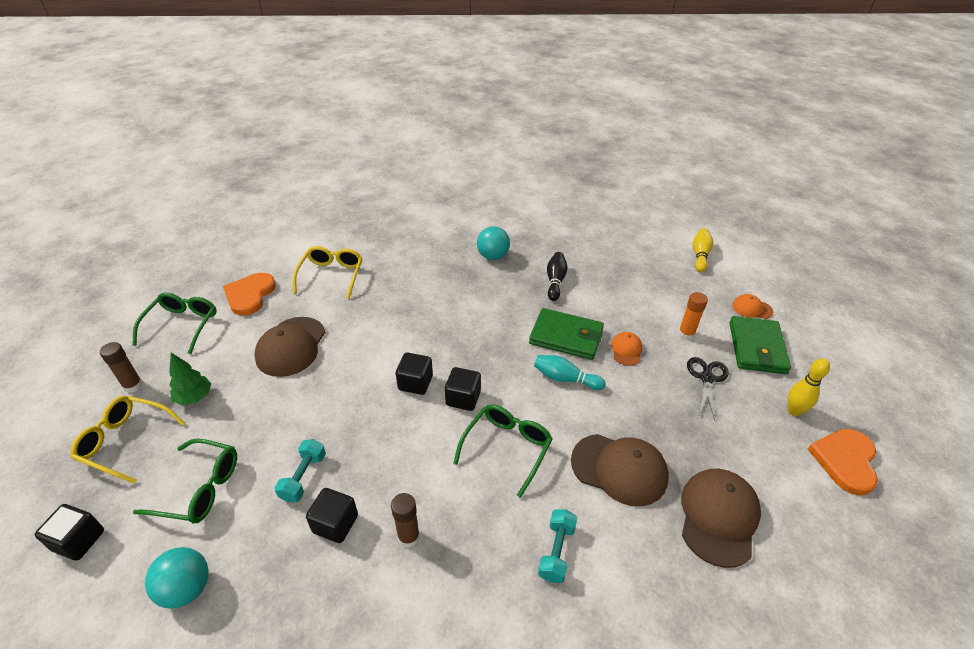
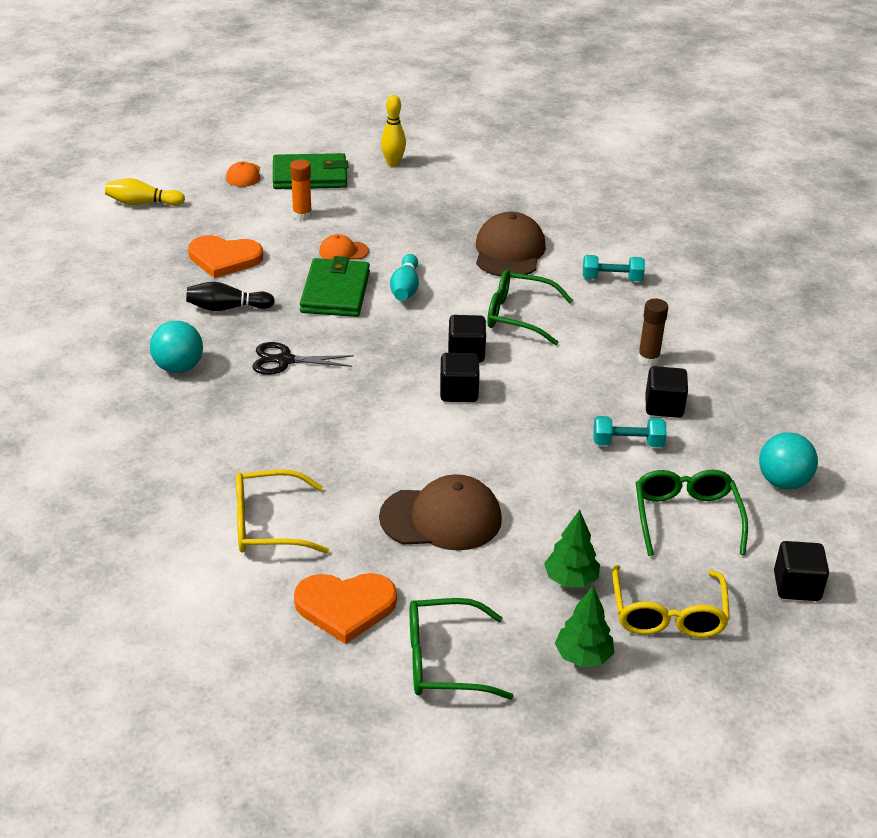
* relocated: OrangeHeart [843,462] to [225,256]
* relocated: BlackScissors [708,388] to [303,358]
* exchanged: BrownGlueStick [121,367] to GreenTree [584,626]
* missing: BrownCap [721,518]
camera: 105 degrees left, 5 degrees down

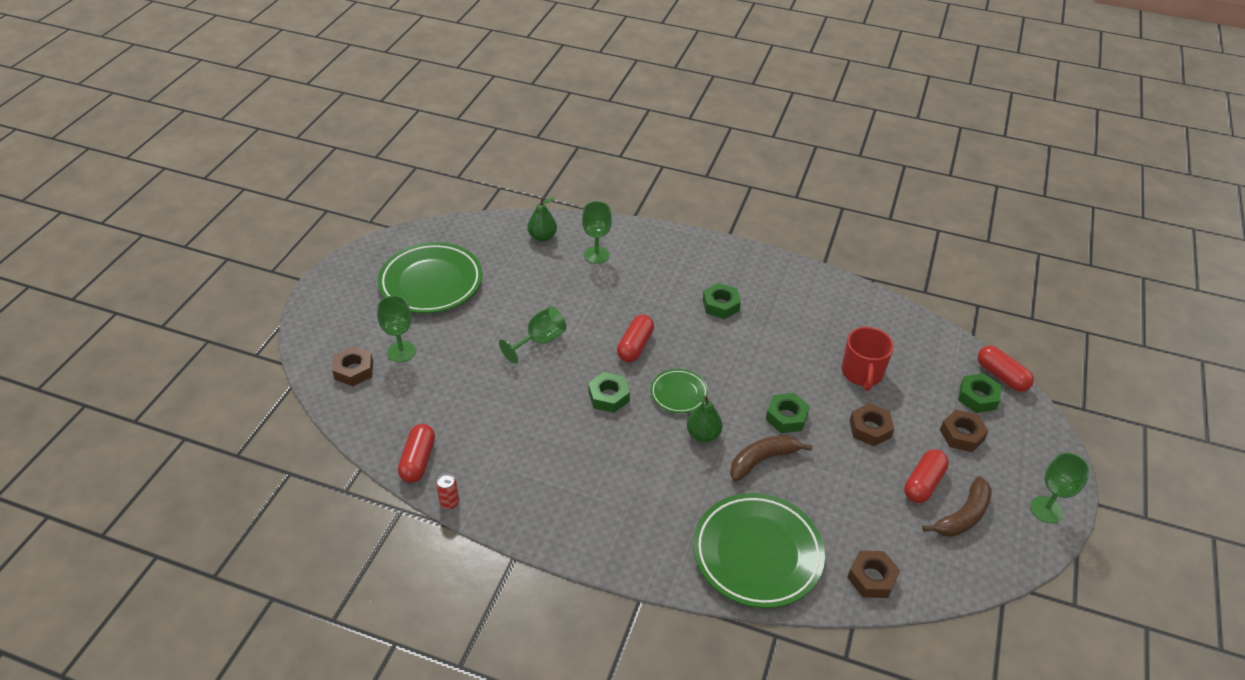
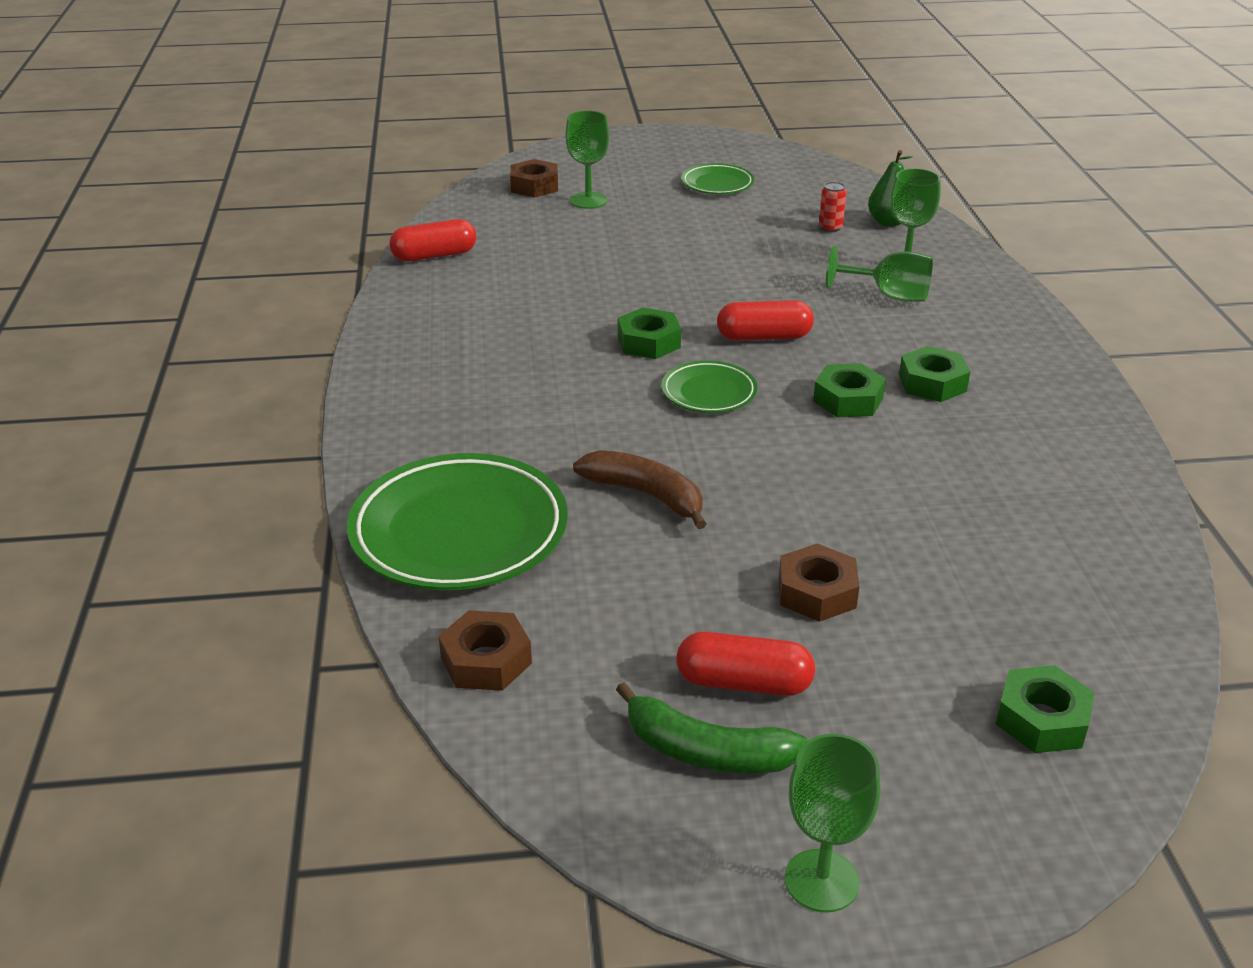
* colour: BrownBanana [957,506] to GreenBanana [711,728]
* size: GreenPlate [430,277] = [717,178] x0.51
* relocated: GreenNut [788,413] to [849,390]
* relocated: RedCan [447,491] to [833,207]
* relocated: GreenGoblet [533,335] to [879,274]
* missing: GreenPear [704,418]
* missing: RedMug [867,359]
* missing: BrownNut [964,431]
* missing: RedCapsule [1006,368]
camera: 65 degrees right, 10 degrees down

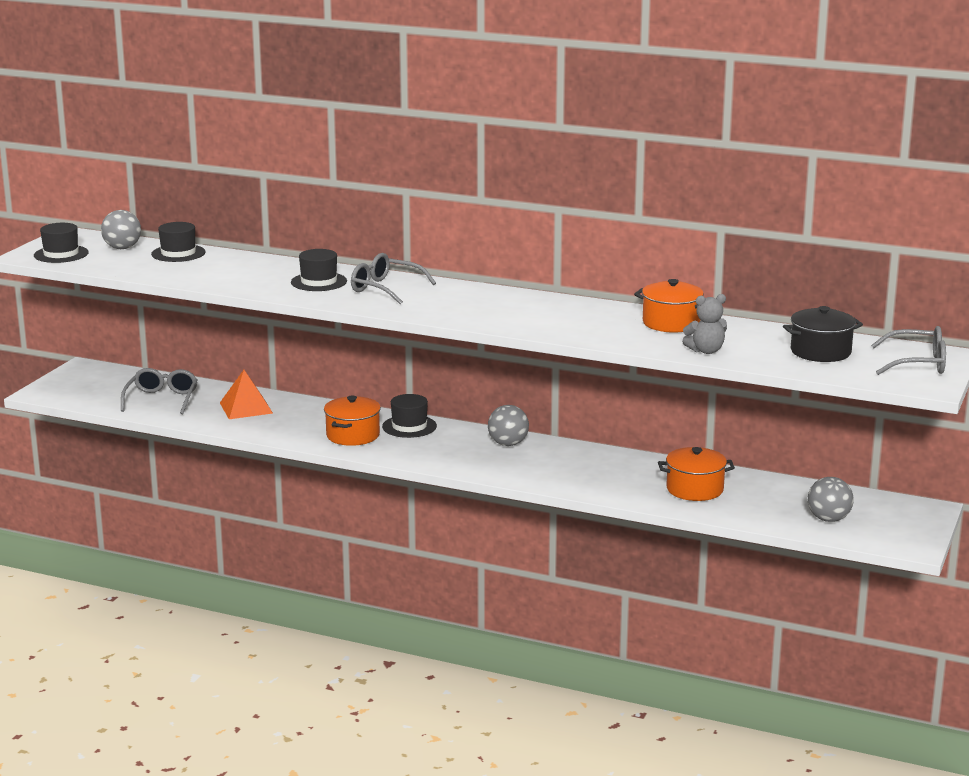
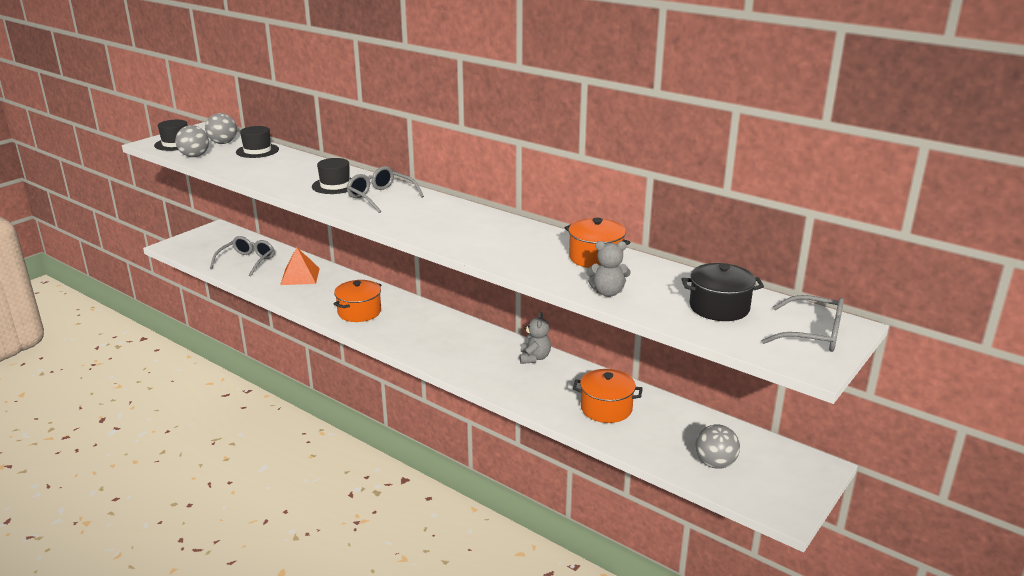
* relocated: GreyBall [508,425] to [192,141]
* appeared: GreyTeddyBear [535,338]
* missing: BlackHat [409,416]
camera: 15 degrees right, 5 degrees up

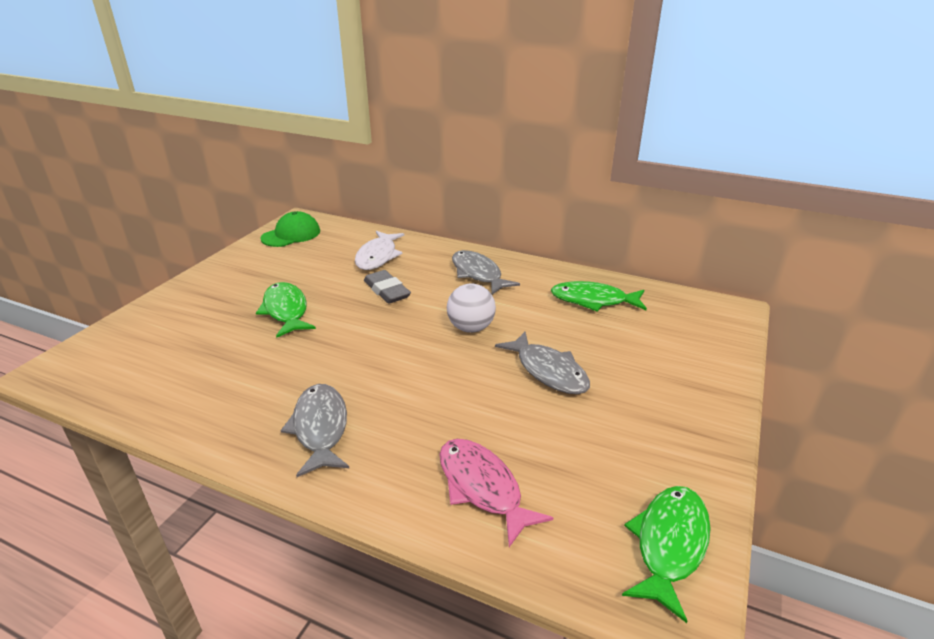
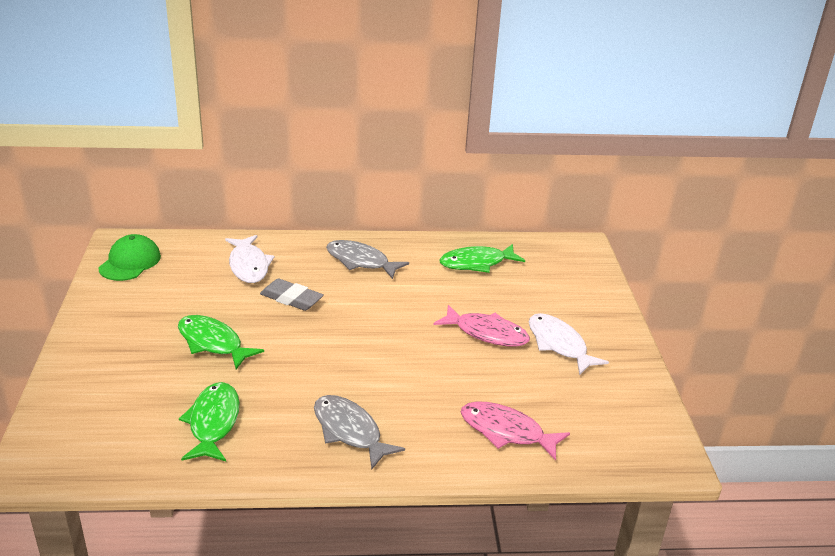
* relocated: GreenFish [666,554] to [209,421]
* colour: GreyFish [542,363] to PinkFish [481,326]
* appeared: WhiteFish [569,344]
* missing: WhiteBall [471,308]
camera: 30 degrees left, 0 degrees up

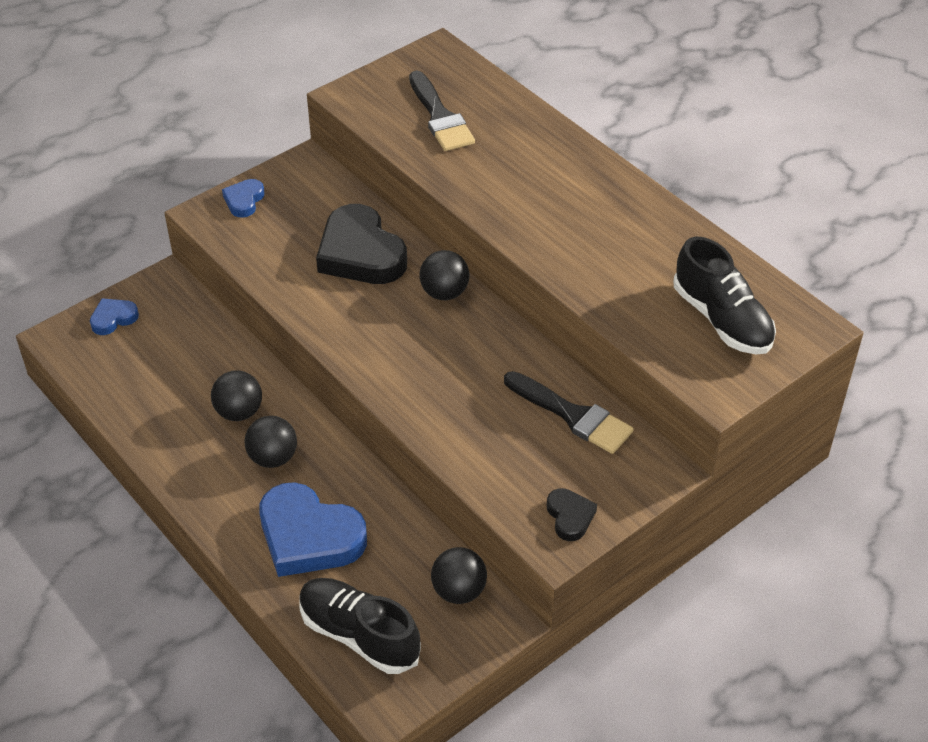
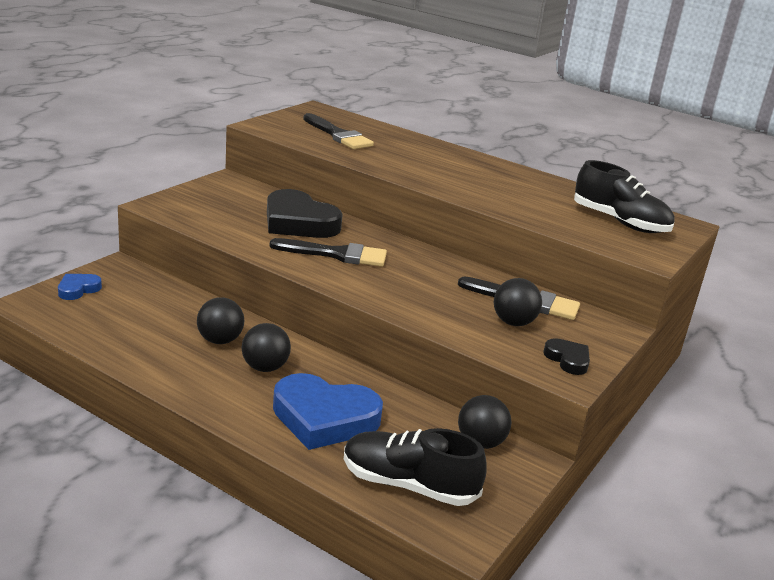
* appeared: BlackBrush [328,252]
* relocated: BlackBall [444,275] to [518,302]
* missing: BlueHeart [243,198]
camera: 20 degrees left, 20 degrees down

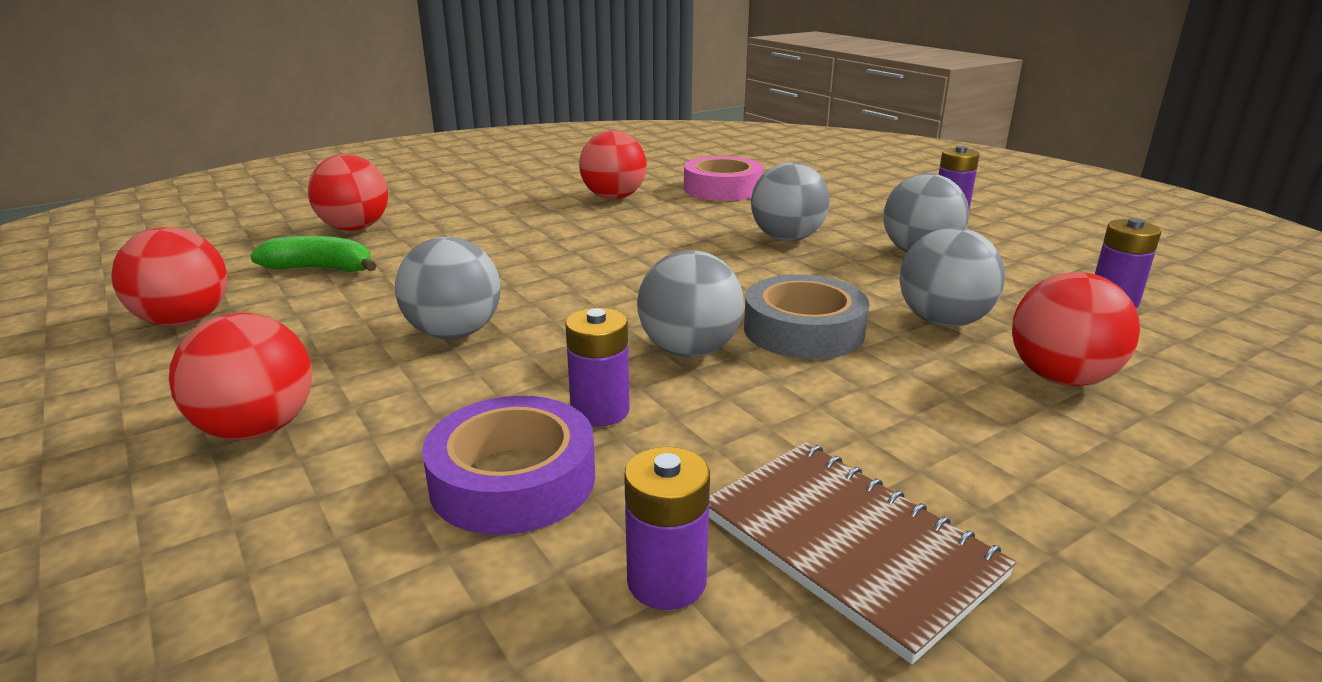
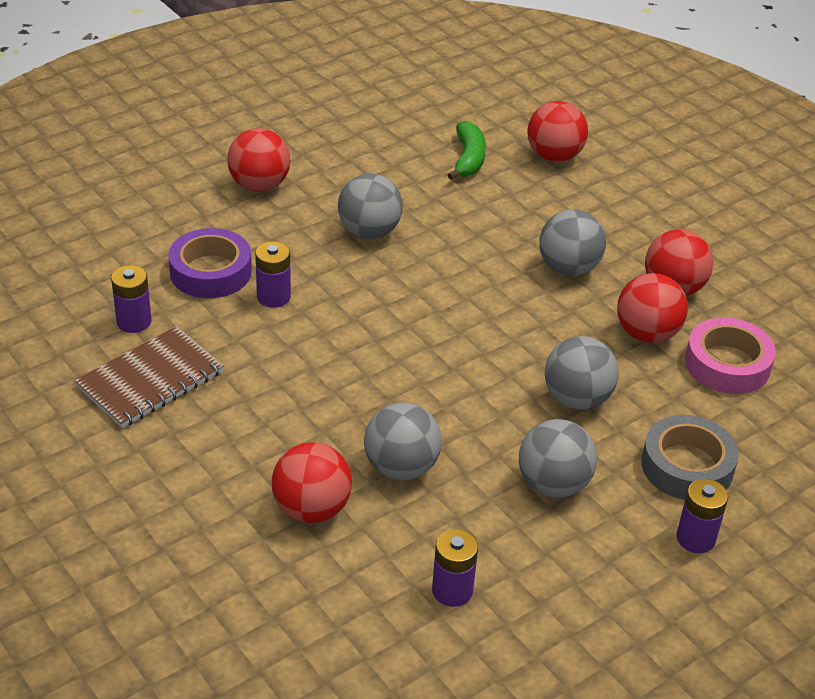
* relocated: GreyBall [690,303] to [572,242]
* relocated: RedBall [169,277] to [652,308]
* relocated: GreyTape [806,317] to [690,457]
camera: 85 degrees right, 15 degrees up

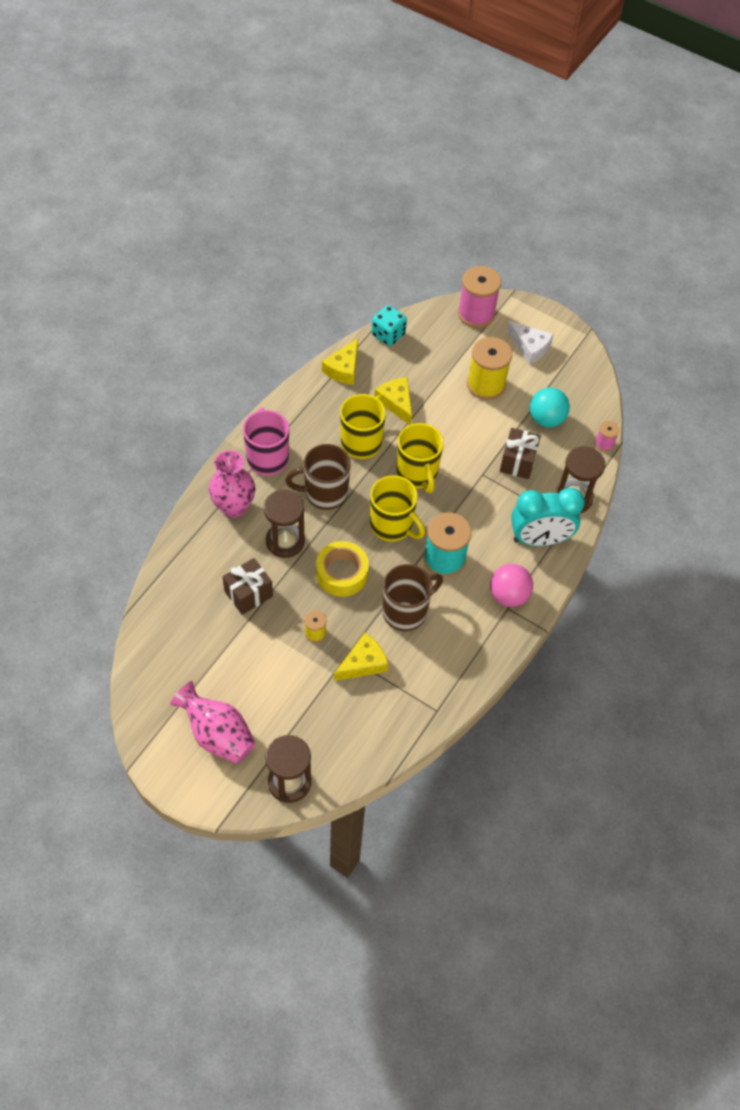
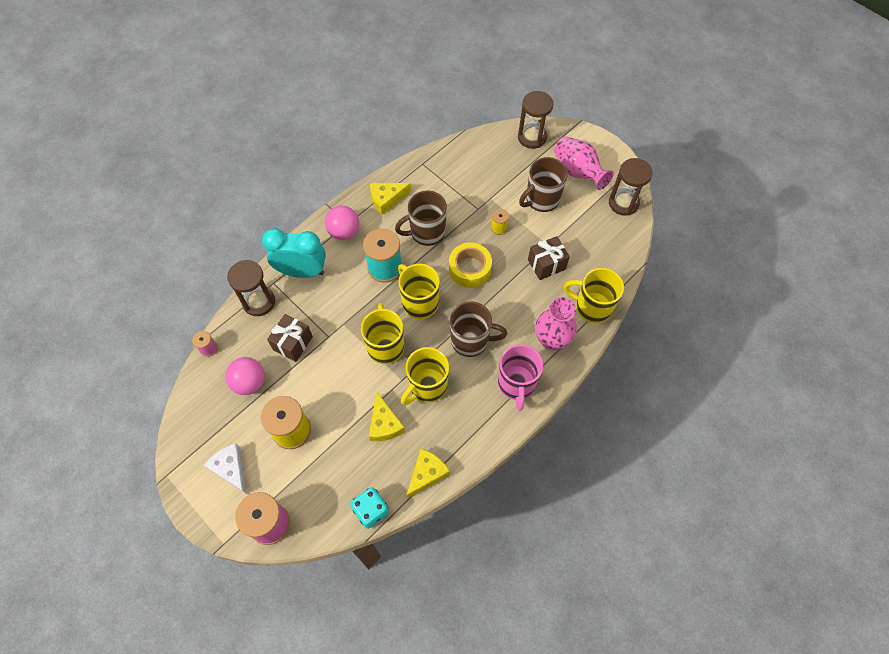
* colour: TurquoiseBall [550,407] to PinkBall [245,376]
* relocated: YellowCheese [361,657] to [390,199]
* appeared: BrownMug [543,184]
* appeared: YellowMug [594,295]
* relocated: BrownHourglass [284,524] to [631,187]
camera: 165 degrees left, 5 degrees up

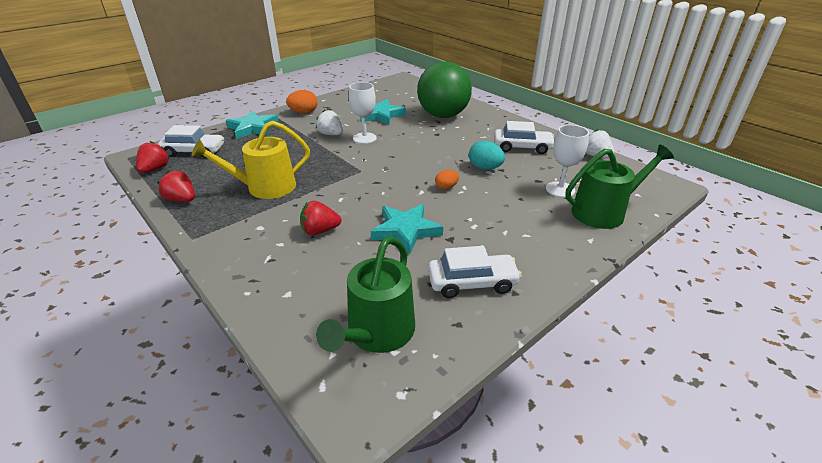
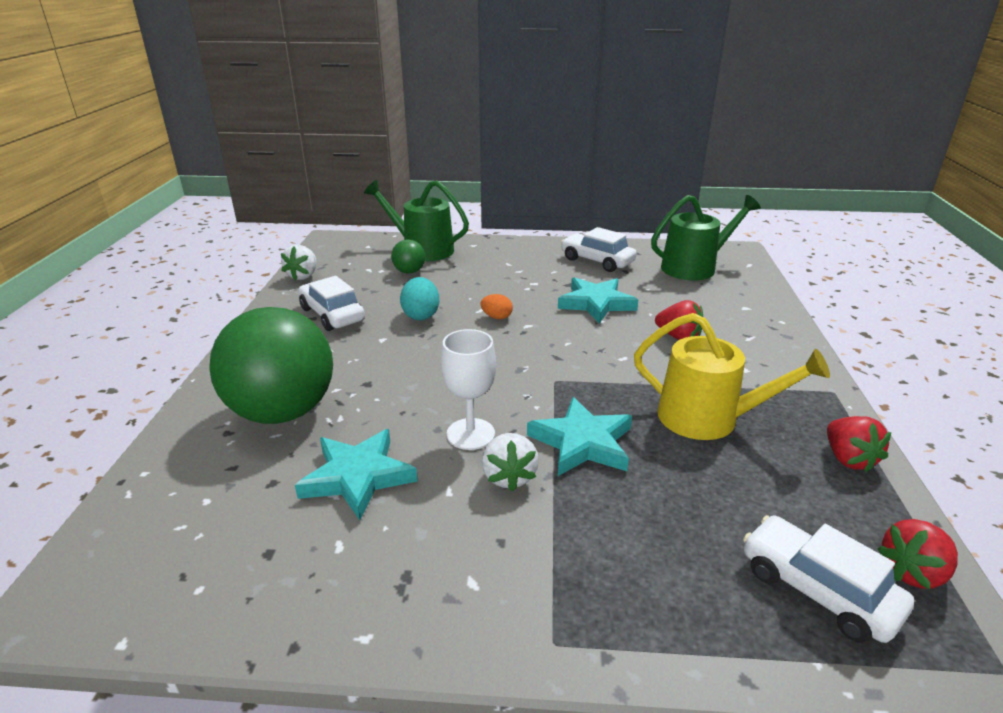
* exchanged: WhiteGoblet [567,161] to GreenBall [408,256]
* relocated: TurquoiseStar [252,124] to [579,436]
* missing: OrangeEgg [302,101]
camera: 135 degrees left, 5 degrees down

